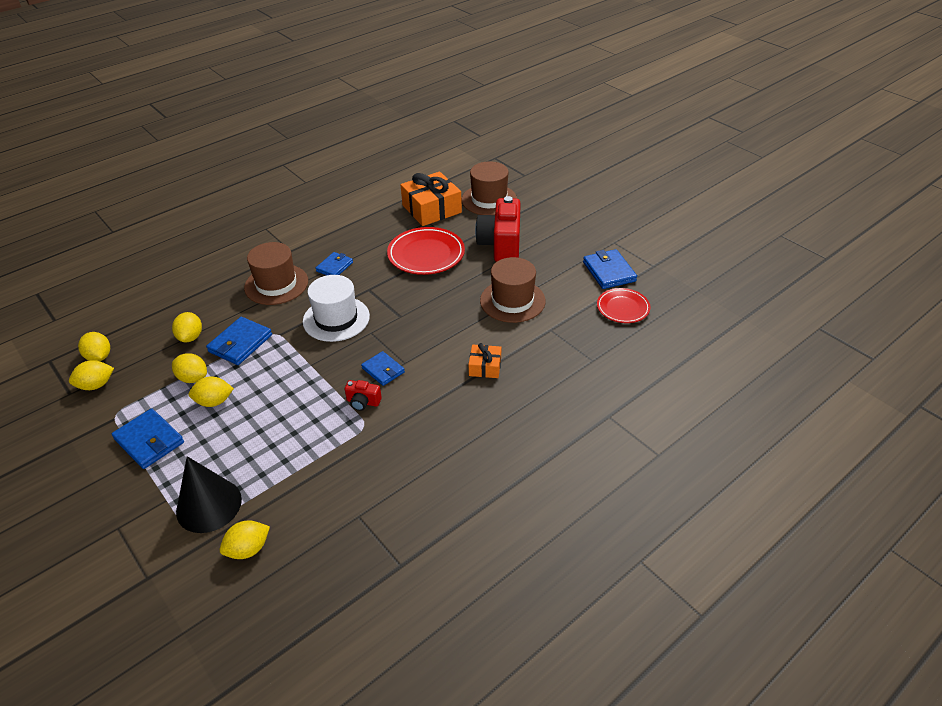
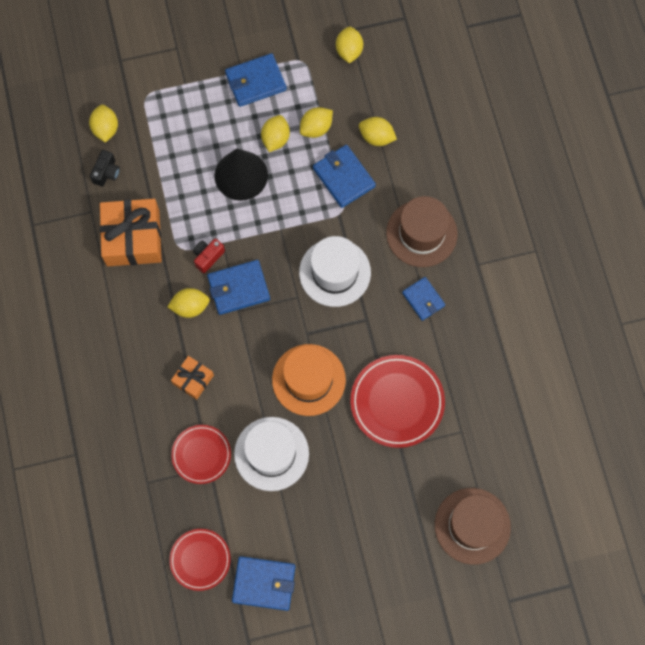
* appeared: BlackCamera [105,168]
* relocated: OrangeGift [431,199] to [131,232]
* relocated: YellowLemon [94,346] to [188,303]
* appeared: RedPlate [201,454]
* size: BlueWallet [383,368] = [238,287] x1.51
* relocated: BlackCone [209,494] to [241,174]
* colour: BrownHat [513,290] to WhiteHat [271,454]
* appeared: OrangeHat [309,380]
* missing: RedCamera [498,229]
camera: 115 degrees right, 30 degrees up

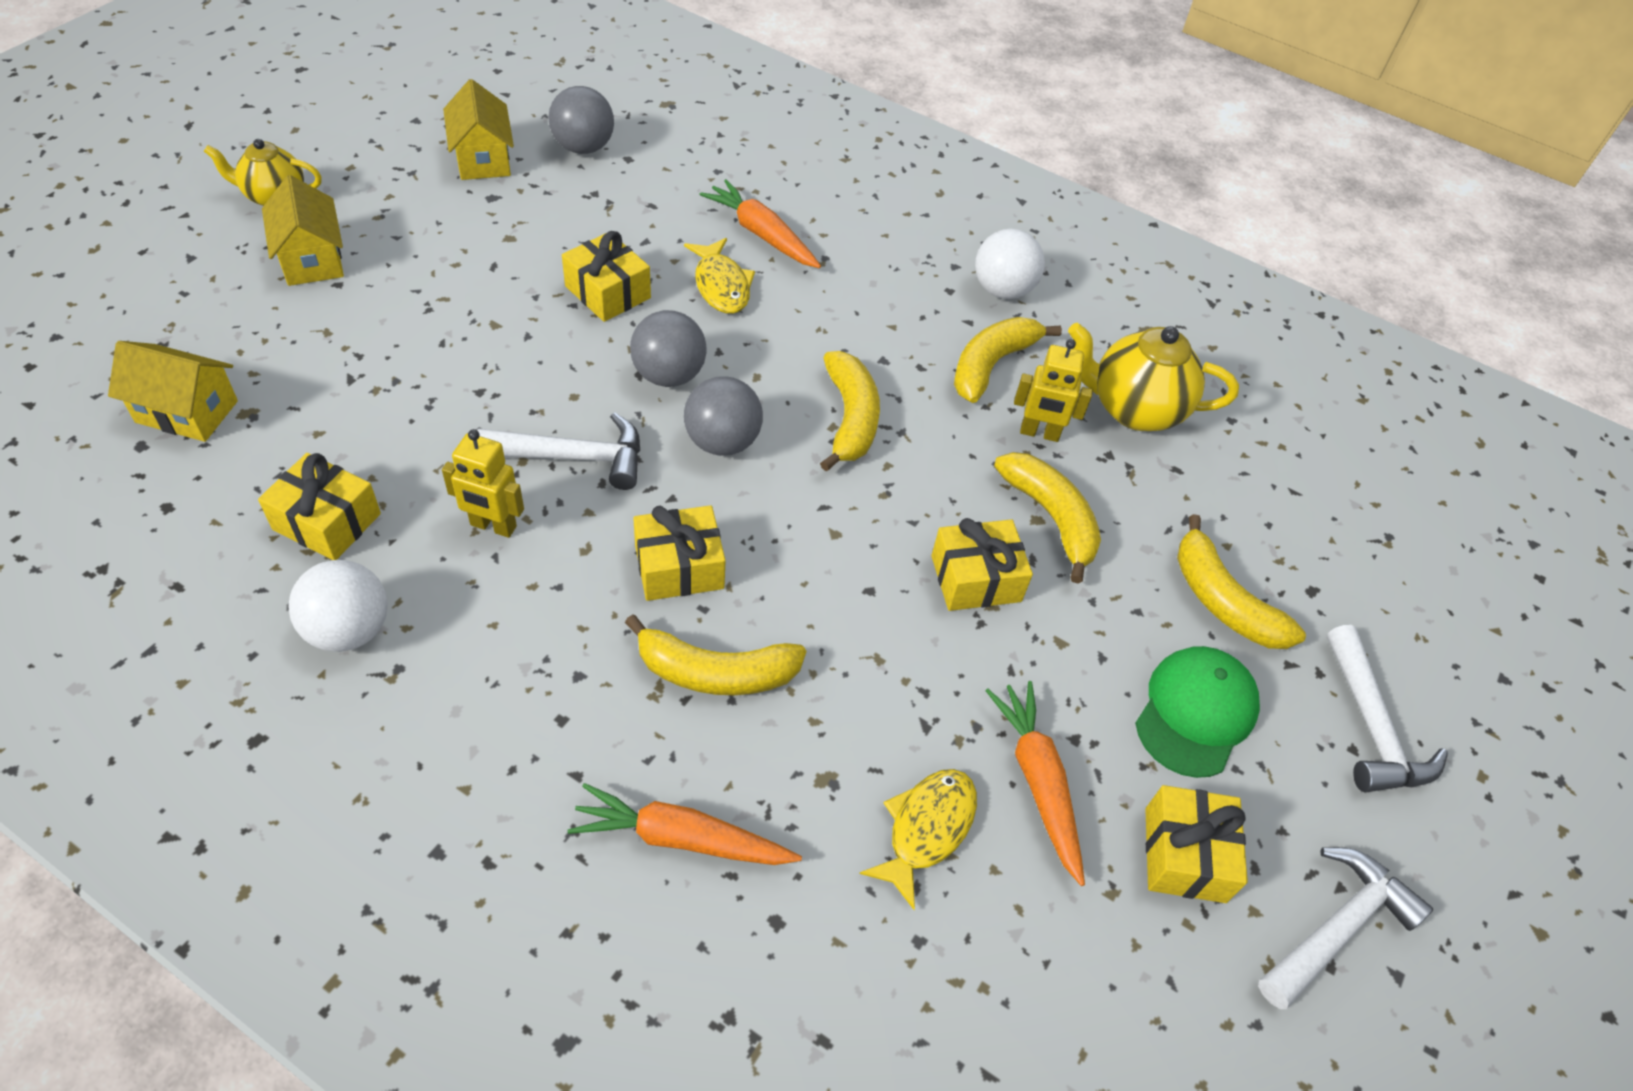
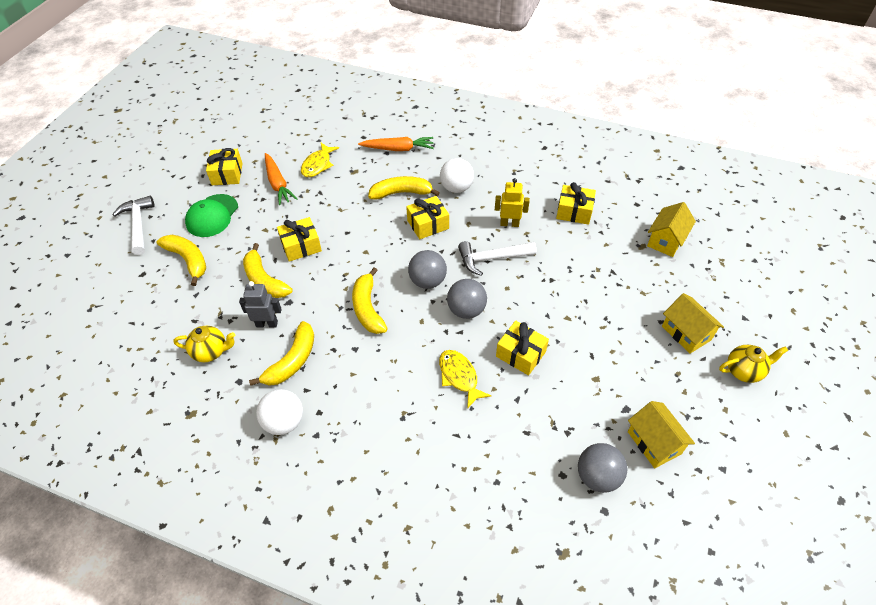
* size: YellowTeapot [1153,377] = [204,344] x0.65
* colour: YellowRobot [1053,390] to GreyRobot [260,304]
* relocated: WhiteBall [338,606] to [457,175]
* spun: YellowHouse [173,391] = [671,229] 60 degrees counterclockwise
* missing: OrangeCarrot [760,223]
* missing: WhiteHammer [1345,928]
camera: 175 degrees right, 0 degrees up

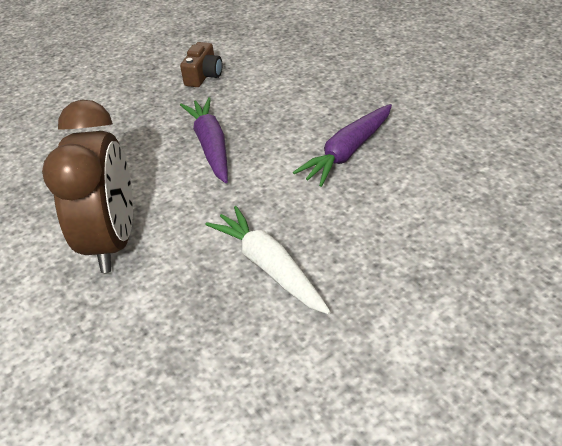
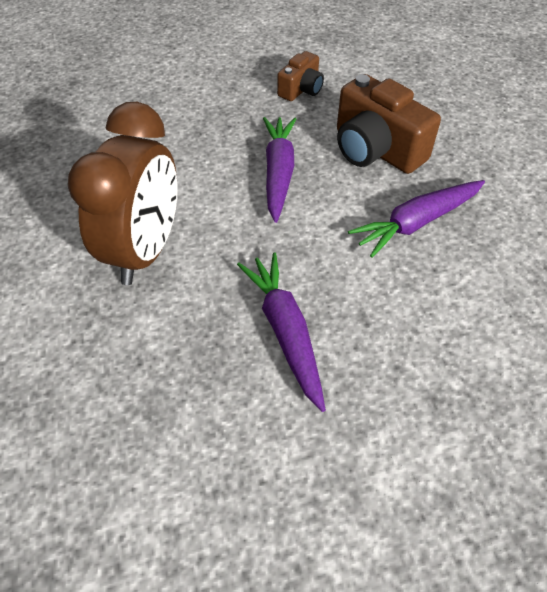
* colour: WhiteCarrot [268,260] to PurpleCarrot [281,332]
* appeared: BrownCamera [389,124]
camera: 15 degrees right, 10 degrees up

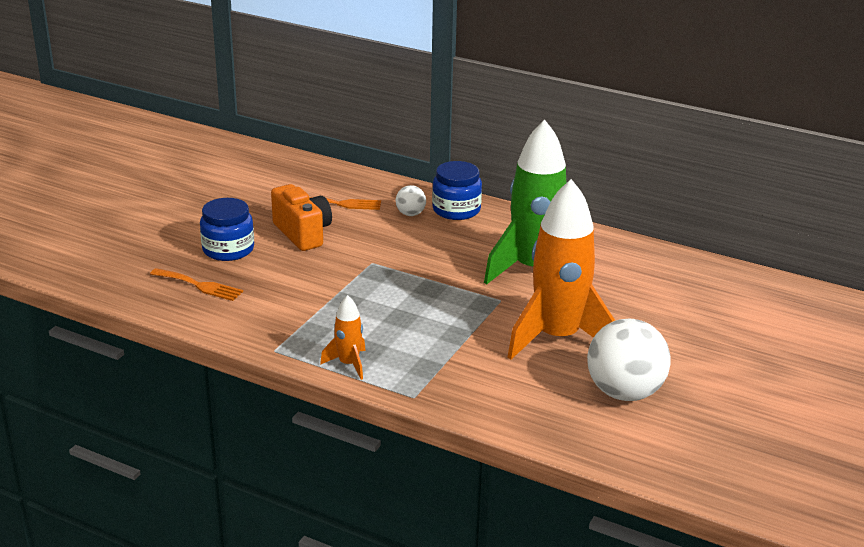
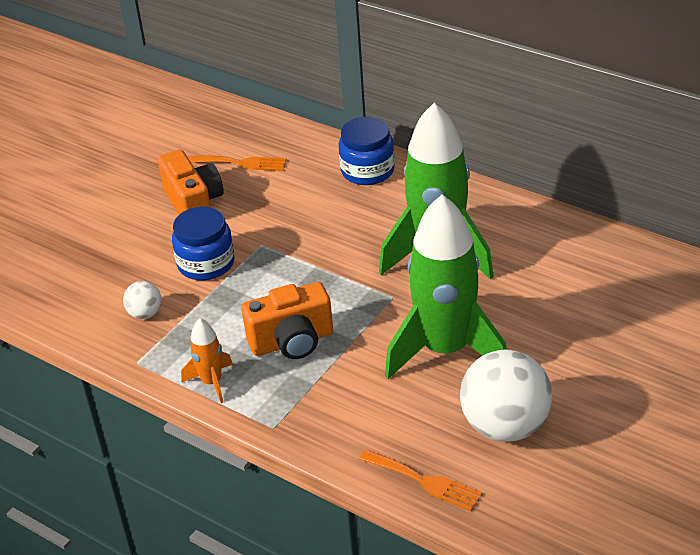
* relocated: WhiteBall [411,200] to [142,300]
* relocated: BlueJar [227,229] to [203,244]
* appeared: OrangeCamera [287,320]
* relocated: OrangeFork [196,284] to [420,480]
* colour: OrangeRocket [561,269] to GreenRocket [446,286]
camera: 10 degrees right, 10 degrees up

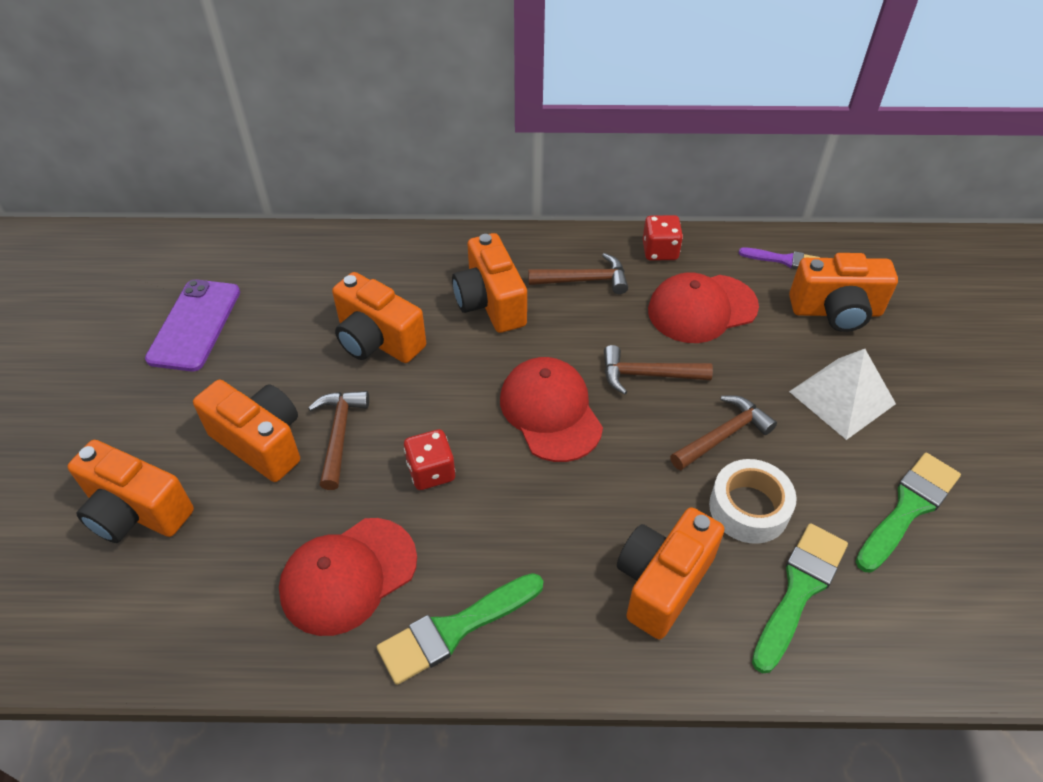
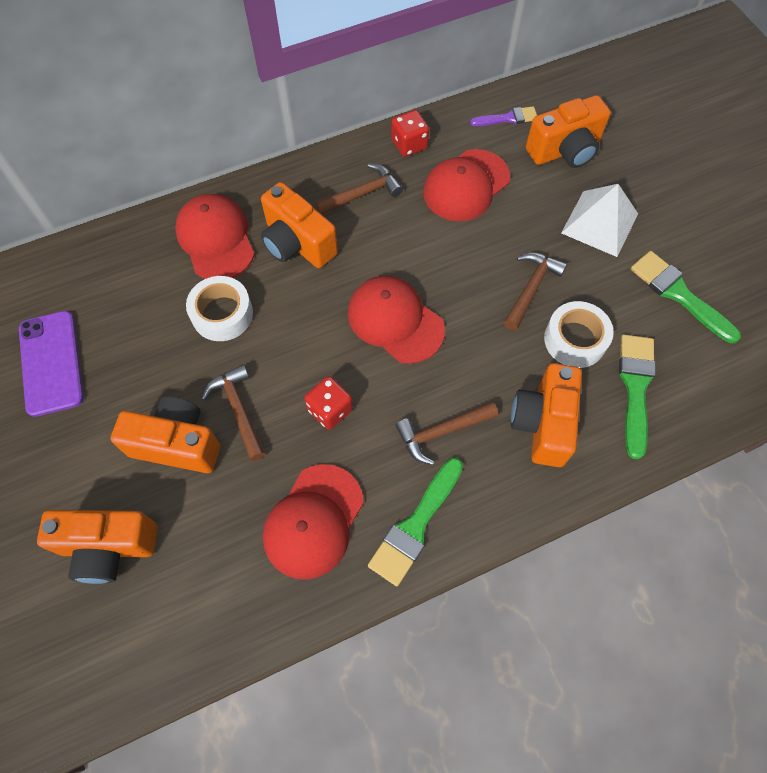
* appeared: RedCap [215,236]
* exchanged: OrangeCamera [379,317] to WhiteTape [219,308]
* relocated: BrownHammer [658,370] to [446,433]
* spun: GreenBrush [908,513] = [685,297] 60 degrees counterclockwise
camera: 25 degrees left, 15 degrees up

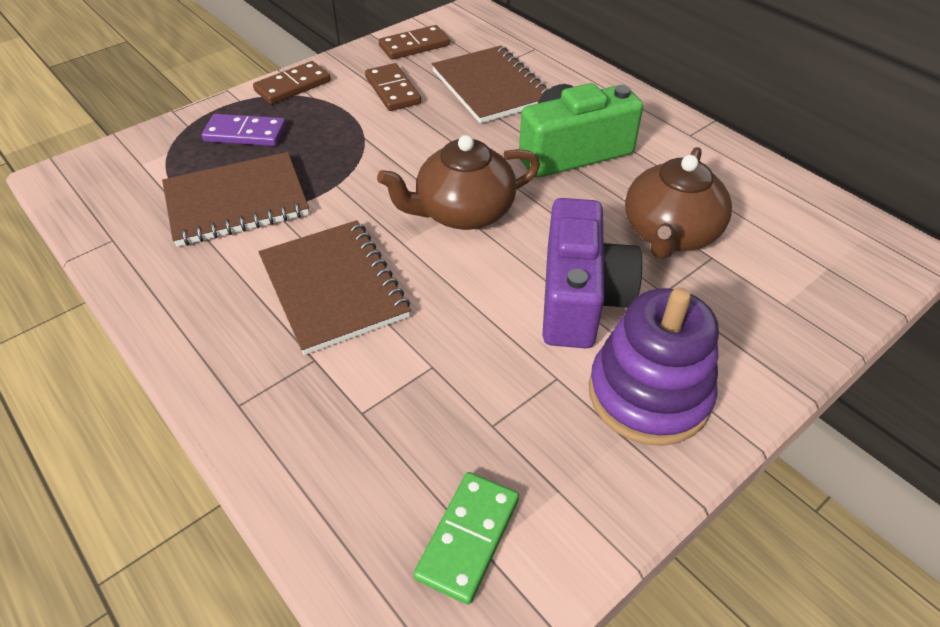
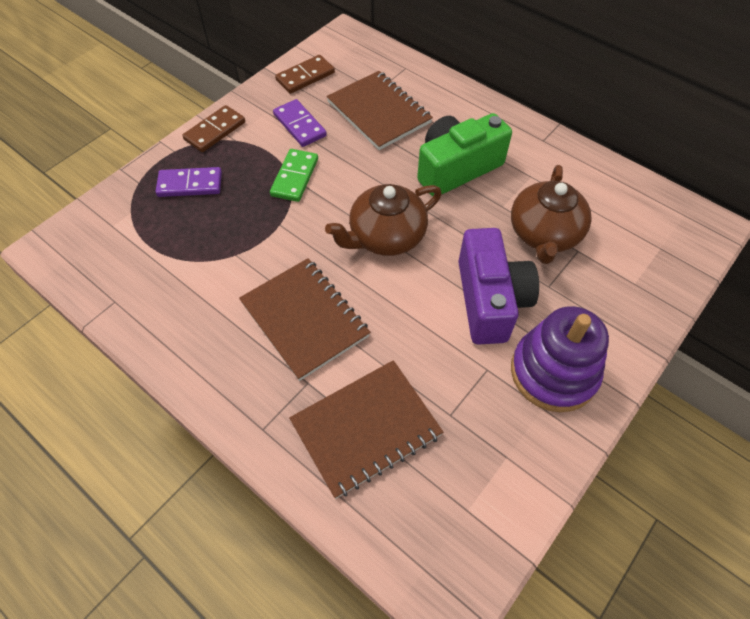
* relocated: GreenDomino [466,538] to [294,175]
* colour: BrownDomino [393,87] to PurpleDomino [300,123]
* relocated: BrownNotebook [235,199] to [366,429]
camera: 10 degrees left, 10 degrees up

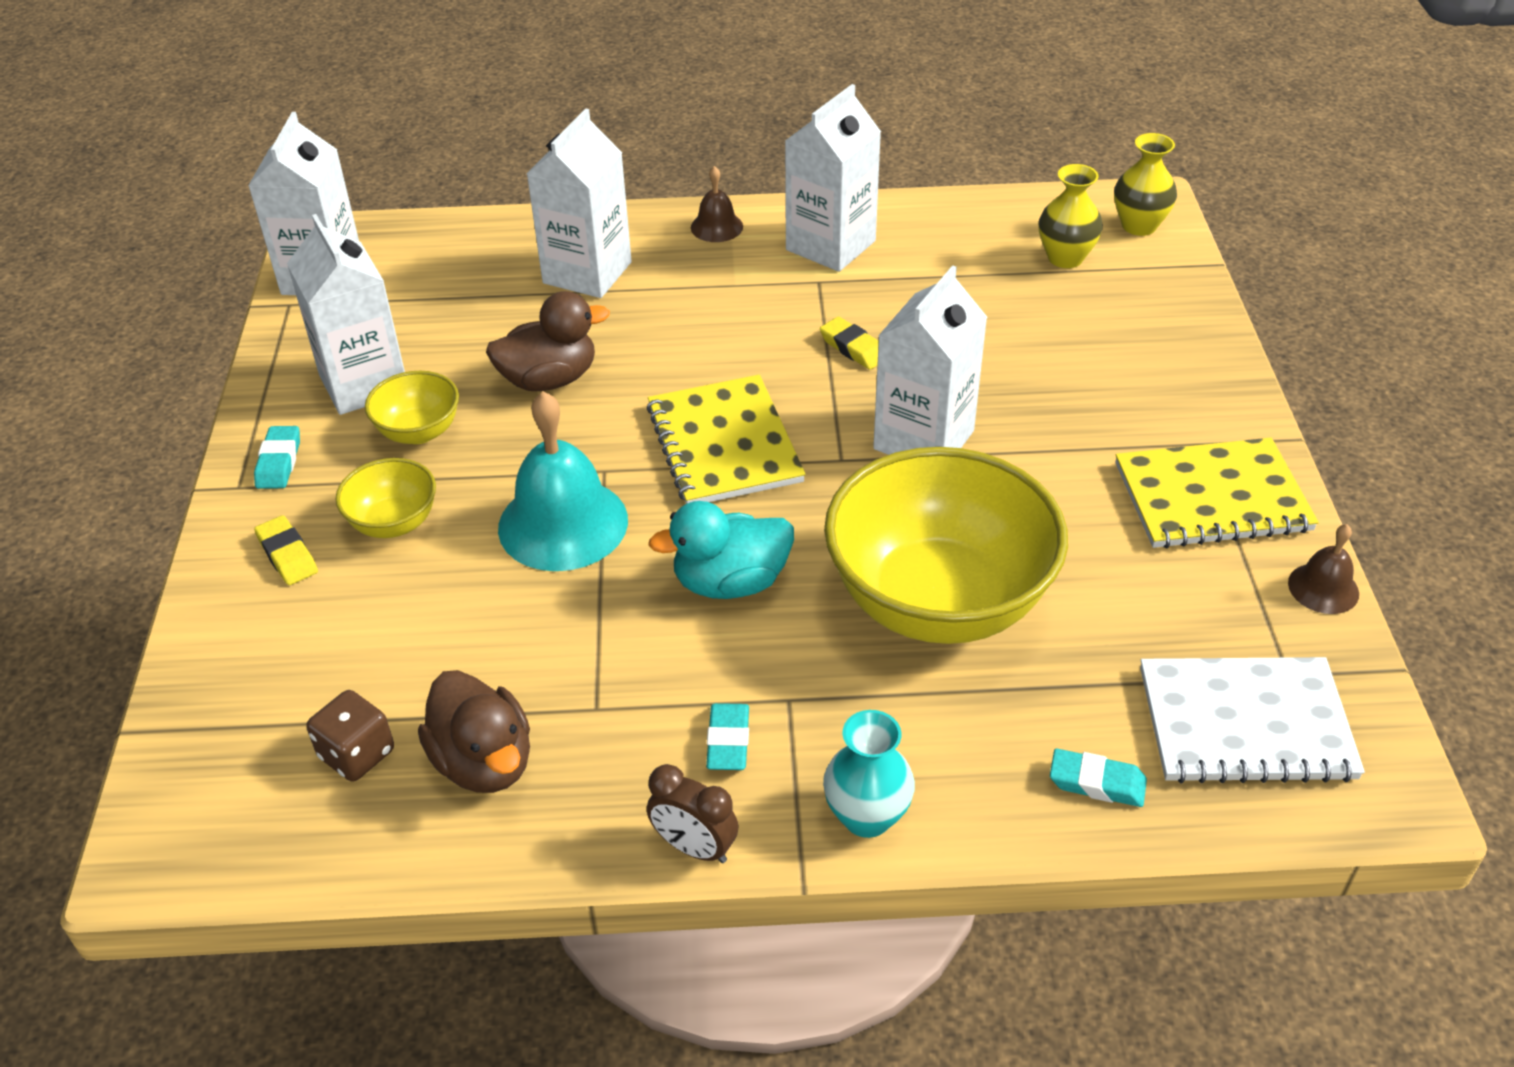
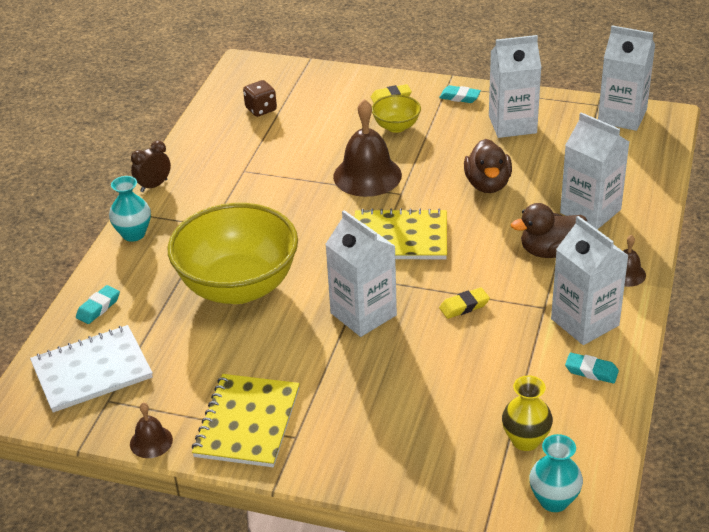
* spun: WhiteNotebook [1252,720] = [91,369] 45 degrees clockwise
* colour: TurquoiseBell [563,481] to BrownBell [367,148]
* relocated: BrownDuck [474,731] to [549,230]
* colour: YellowVase [1145,184] to TurquoiseVase [556,473]
* relocated: TurquoiseEraser [727,736] to [592,368]
* missing: YellowBowl [412,407]
* missing: TurquoiseDuck [721,550]
camera: 110 degrees right, 5 degrees down

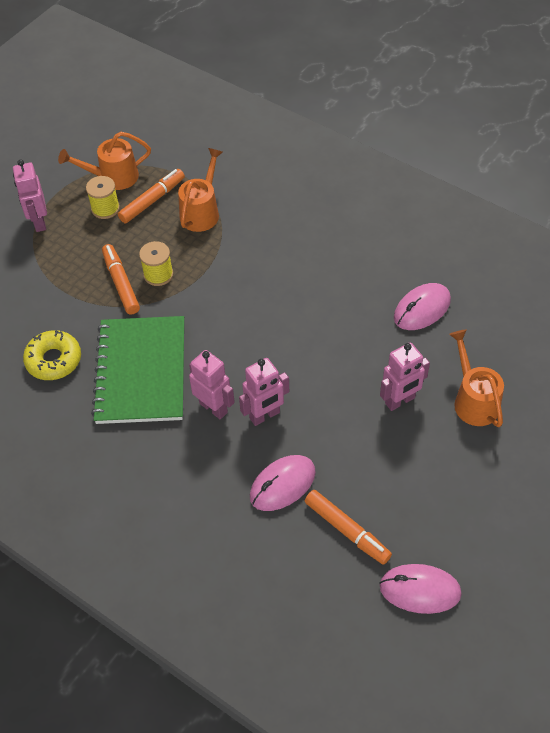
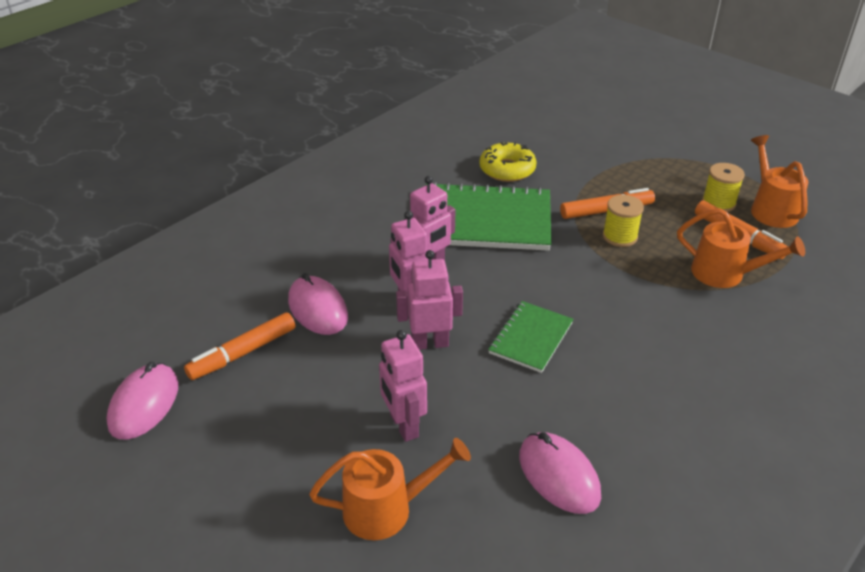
* relocated: PinkRobot [30,195] to [429,300]
* appeared: GreenNotebook [530,337]
camera: 95 degrees right, 15 degrees down

